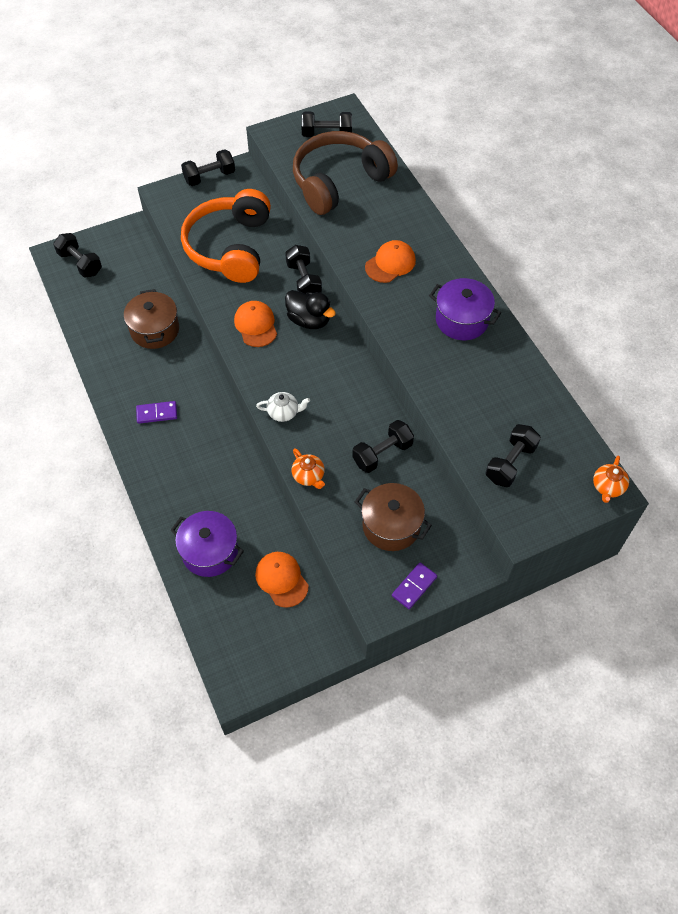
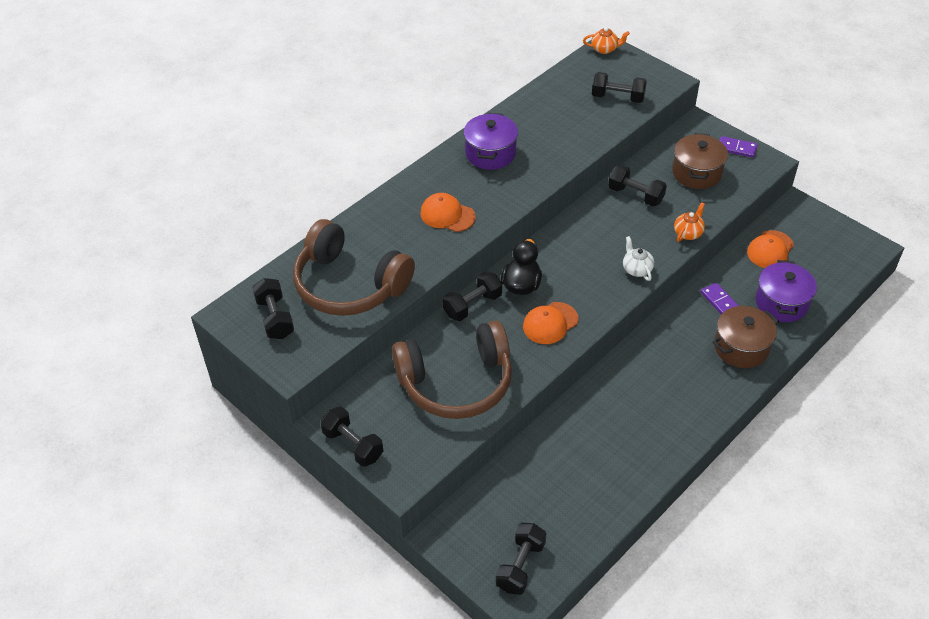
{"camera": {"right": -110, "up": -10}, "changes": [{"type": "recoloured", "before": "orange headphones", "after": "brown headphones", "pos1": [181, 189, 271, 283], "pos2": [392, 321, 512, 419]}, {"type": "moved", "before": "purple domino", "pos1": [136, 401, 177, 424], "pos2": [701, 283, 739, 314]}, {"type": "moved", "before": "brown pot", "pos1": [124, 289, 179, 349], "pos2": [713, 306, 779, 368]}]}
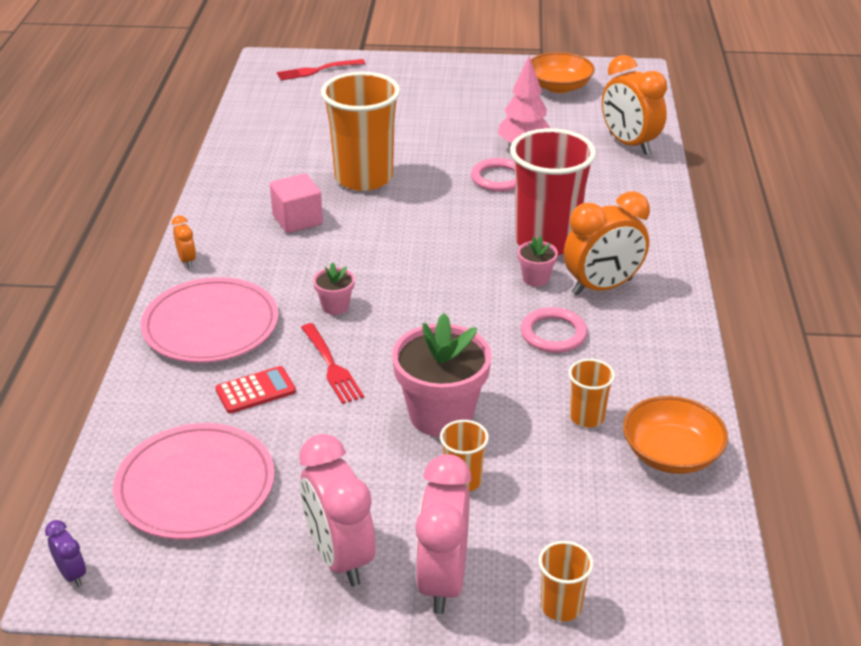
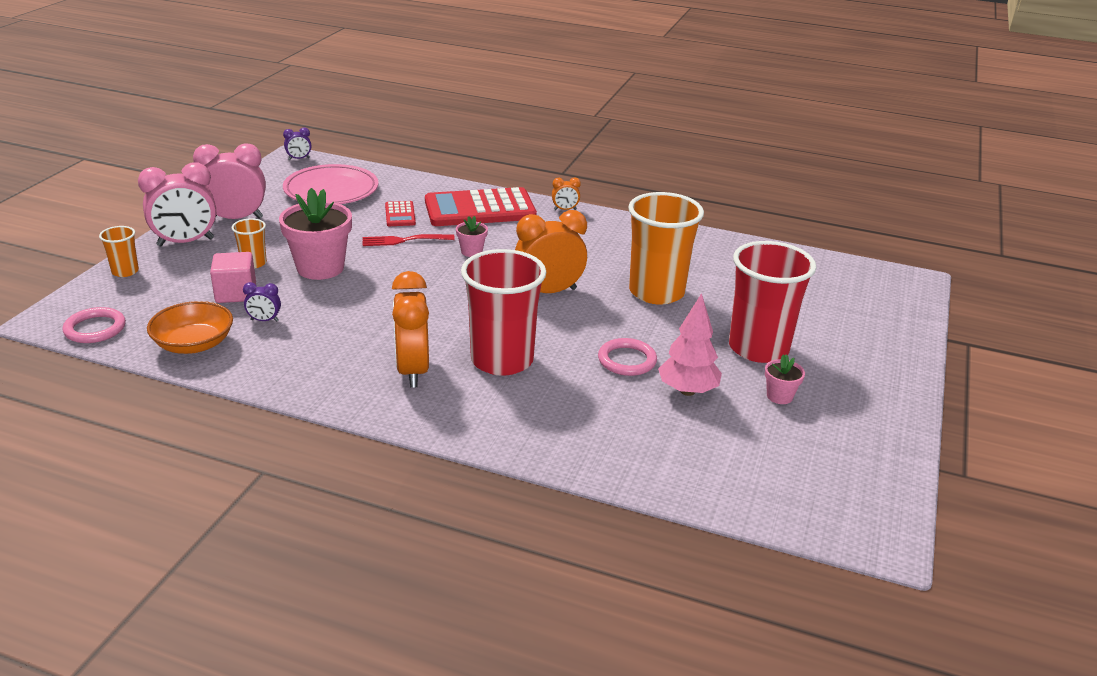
{"camera": {"right": 105, "up": -5}, "changes": [{"type": "moved", "before": "pink ring", "pos1": [521, 307, 587, 353], "pos2": [63, 307, 126, 343]}, {"type": "turned", "before": "pink clock", "pos1": [415, 454, 472, 614], "pos2": [138, 162, 216, 246], "turn": 135}, {"type": "moved", "before": "pink cube", "pos1": [270, 173, 323, 233], "pos2": [210, 252, 256, 303]}, {"type": "replaced", "before": "orange cup", "after": "purple clock", "pos1": [569, 359, 615, 428], "pos2": [243, 282, 281, 322]}, {"type": "replaced", "before": "pink plate", "after": "red calculator", "pos1": [141, 277, 278, 363], "pos2": [425, 187, 537, 226]}, {"type": "moved", "before": "orange clock", "pos1": [602, 55, 667, 155], "pos2": [515, 210, 587, 293]}, {"type": "added", "after": "red cup", "pos2": [729, 241, 816, 363]}, {"type": "moved", "before": "pink flower pot", "pos1": [518, 236, 558, 287], "pos2": [765, 354, 805, 404]}, {"type": "removed", "before": "red fork", "pos1": [277, 59, 365, 80]}, {"type": "removed", "before": "orange bowl", "pos1": [531, 52, 595, 93]}]}
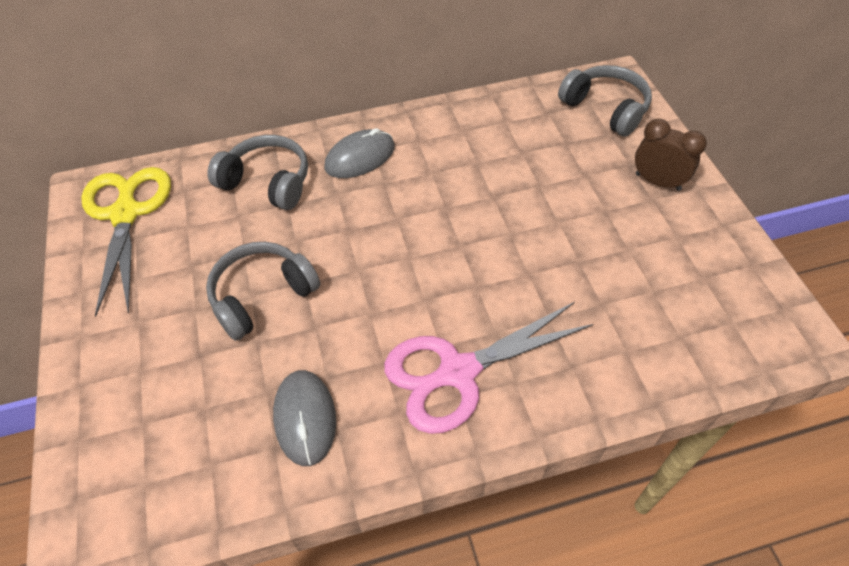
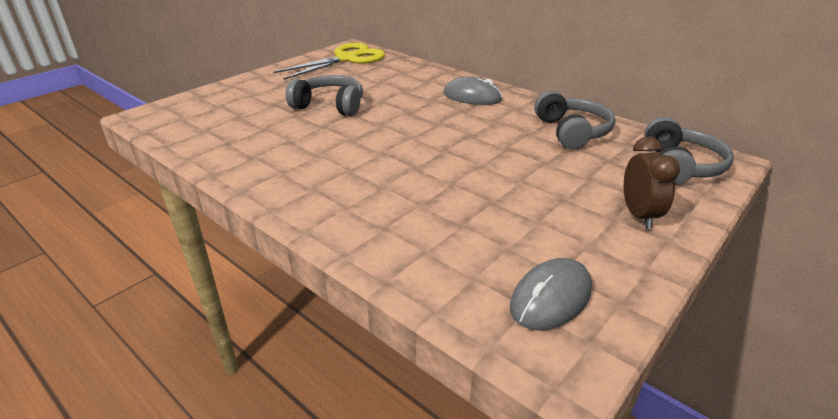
{"camera": {"right": 55, "up": -20}, "changes": [{"type": "moved", "before": "grey mouse", "pos1": [273, 370, 336, 466], "pos2": [510, 258, 592, 331]}, {"type": "moved", "before": "grey headphones", "pos1": [207, 135, 308, 210], "pos2": [534, 91, 615, 150]}, {"type": "removed", "before": "pink scissors", "pos1": [384, 302, 593, 434]}]}
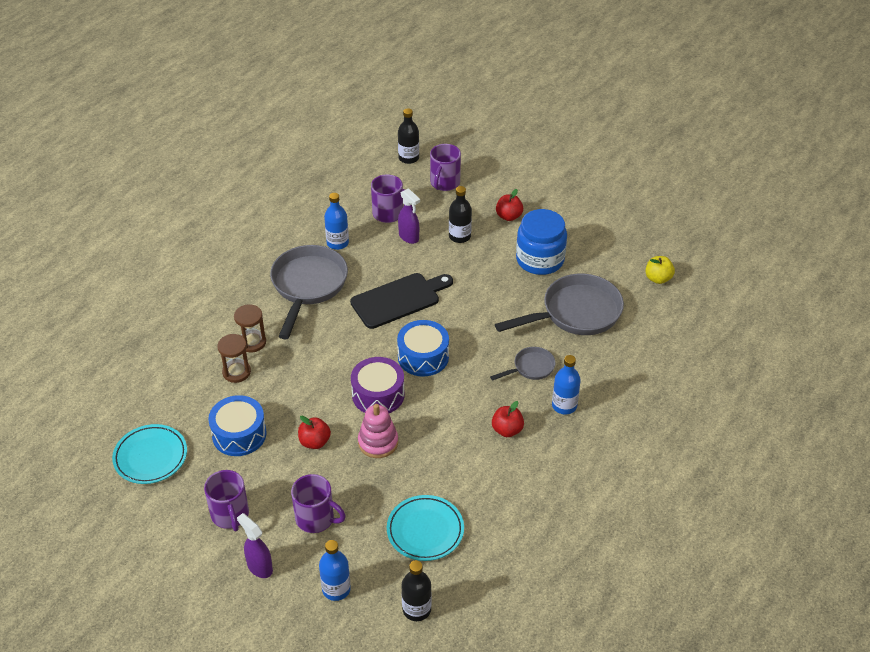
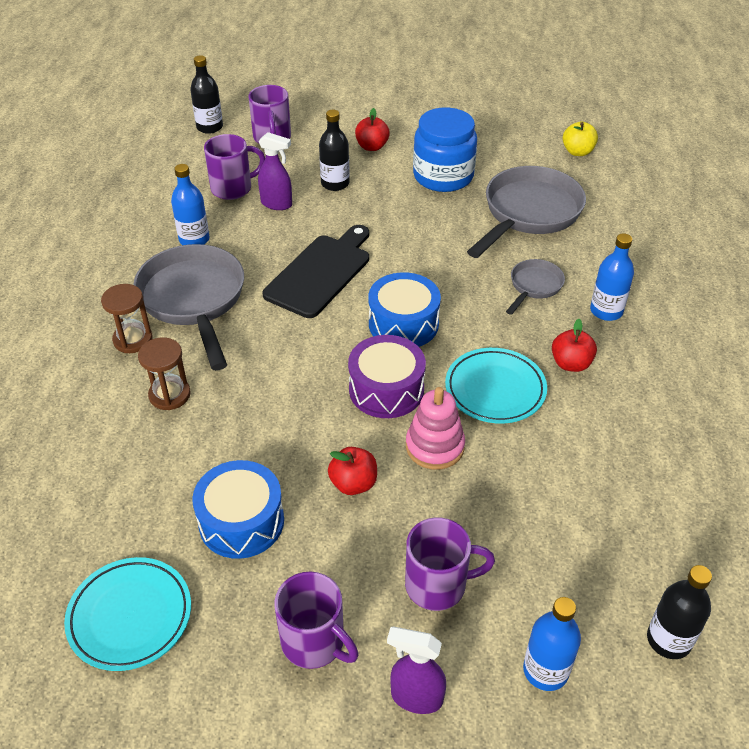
{"camera": {"right": -30, "up": 0}, "changes": [{"type": "moved", "before": "brown hourglass", "pos1": [217, 334, 251, 383], "pos2": [101, 284, 153, 353]}, {"type": "moved", "before": "turquoise plate", "pos1": [387, 495, 464, 561], "pos2": [445, 348, 547, 424]}]}
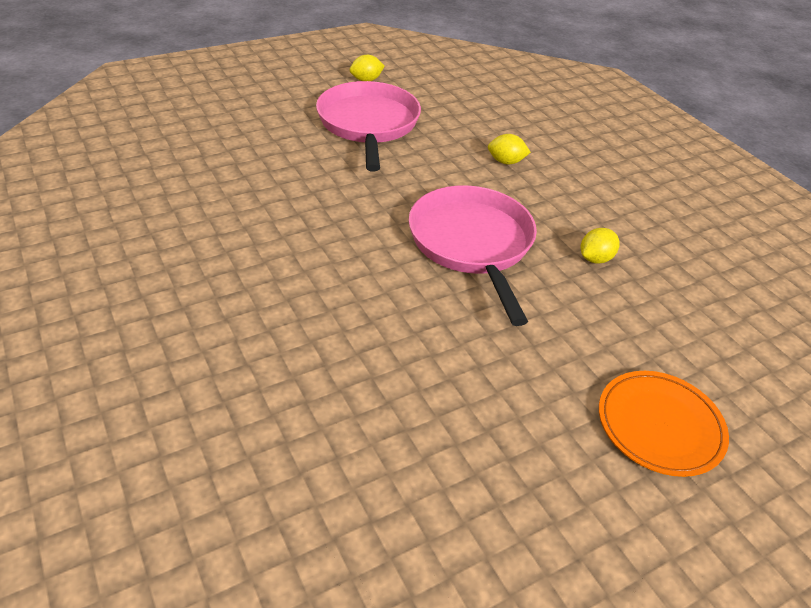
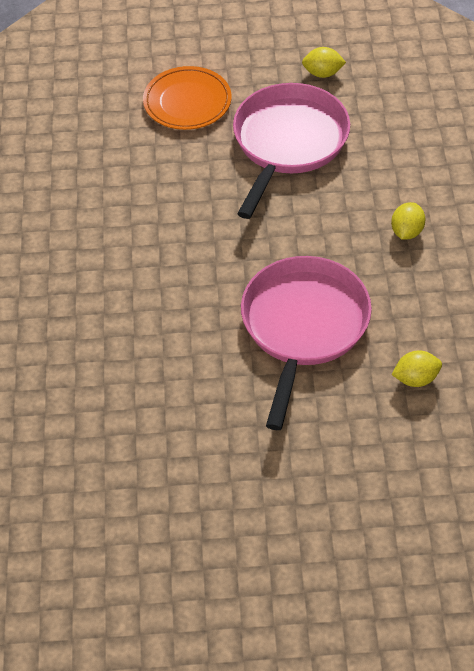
{"camera": {"right": 30, "up": 10}, "changes": [{"type": "moved", "before": "orange plate", "pos1": [599, 371, 729, 477], "pos2": [143, 66, 231, 130]}, {"type": "turned", "before": "yellow lemon", "pos1": [488, 134, 531, 165], "pos2": [391, 202, 425, 240], "turn": 75}]}
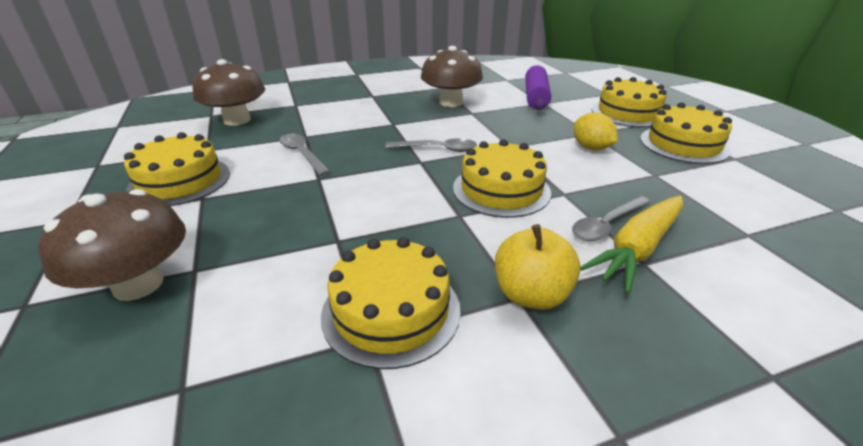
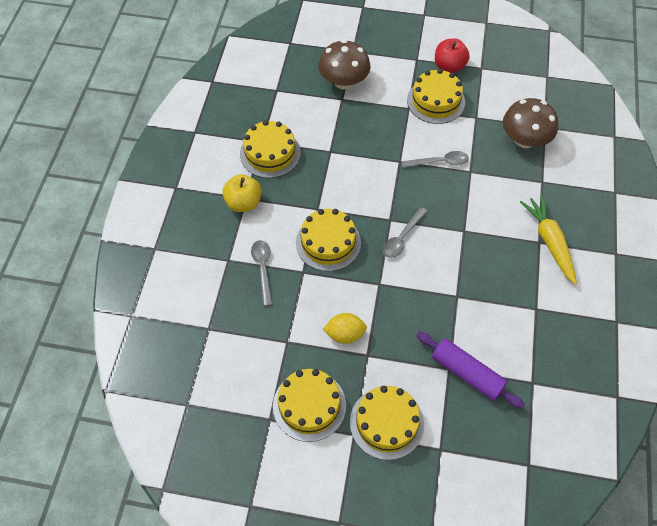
{"camera": {"right": 120, "up": 25}, "changes": [{"type": "added", "after": "red apple", "pos2": [435, 38, 470, 73]}, {"type": "moved", "before": "yellow carrot", "pos1": [580, 196, 683, 293], "pos2": [520, 195, 577, 284]}, {"type": "removed", "before": "brown mushroom", "pos1": [421, 46, 483, 107]}]}
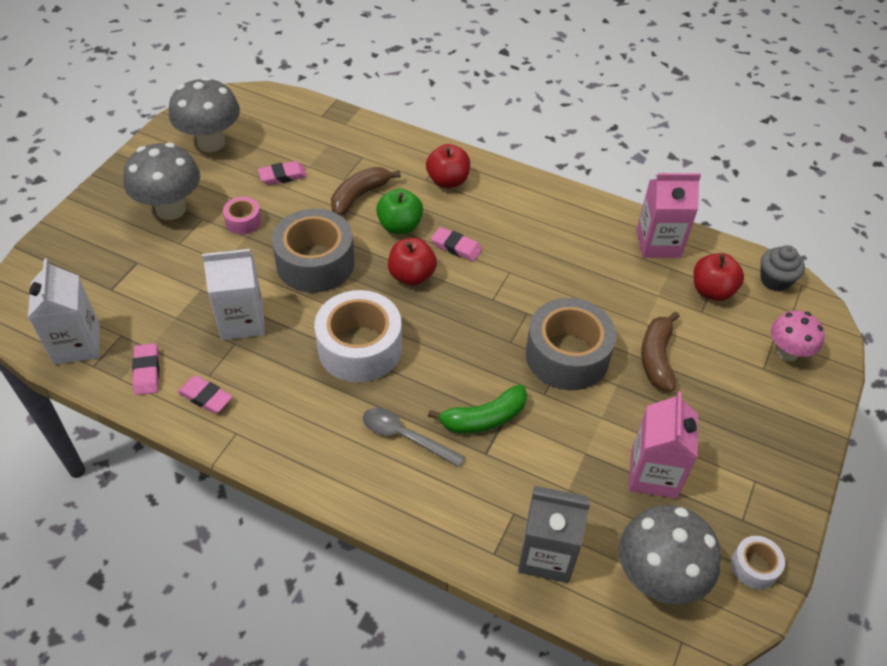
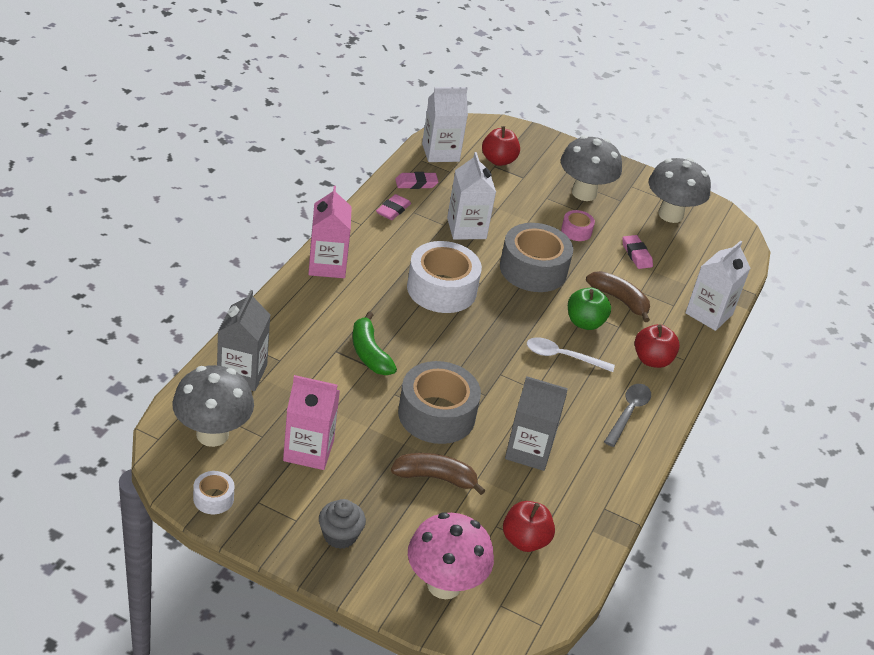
{"camera": {"right": 85, "up": -10}, "changes": [{"type": "moved", "before": "pink carton", "pos1": [636, 173, 701, 258], "pos2": [308, 186, 352, 278]}, {"type": "moved", "before": "grey cupcake", "pos1": [760, 245, 805, 291], "pos2": [319, 499, 366, 549]}, {"type": "resized", "before": "pink mushroom", "pos1": [771, 311, 825, 362], "pos2": [408, 512, 494, 599], "scale": 1.59}, {"type": "moved", "before": "red apple", "pos1": [388, 238, 437, 285], "pos2": [482, 126, 520, 166]}, {"type": "added", "after": "grey carton", "pos2": [505, 376, 568, 471]}, {"type": "replaced", "before": "pink eraser", "after": "white spoon", "pos1": [431, 227, 482, 262], "pos2": [527, 337, 615, 372]}, {"type": "moved", "before": "grey spoon", "pos1": [363, 408, 465, 467], "pos2": [604, 384, 651, 447]}, {"type": "added", "after": "white carton", "pos2": [685, 241, 750, 331]}]}
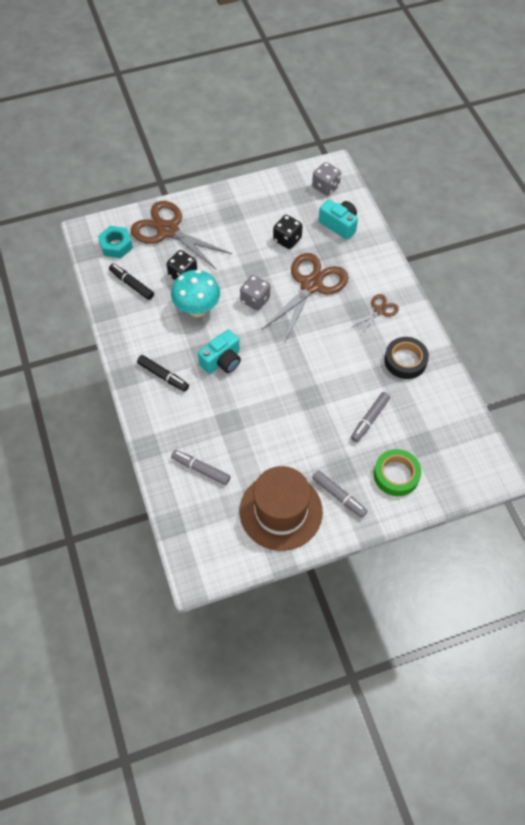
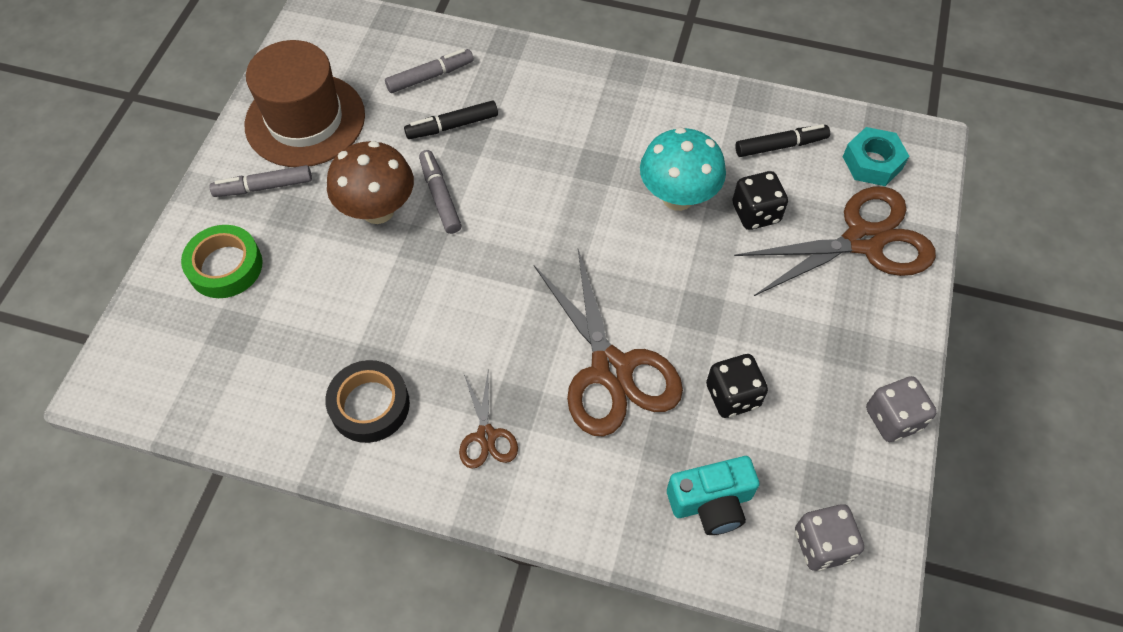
{"camera": {"right": 125, "up": 0}, "changes": [{"type": "added", "after": "brown mushroom", "pos2": [327, 141, 414, 224]}, {"type": "moved", "before": "black marker", "pos1": [137, 355, 189, 392], "pos2": [404, 101, 498, 139]}, {"type": "moved", "before": "grey marker", "pos1": [351, 392, 390, 442], "pos2": [419, 150, 462, 234]}, {"type": "moved", "before": "grey dice", "pos1": [240, 275, 270, 310], "pos2": [866, 376, 937, 442]}, {"type": "removed", "before": "turquoise camera", "pos1": [198, 330, 241, 374]}]}
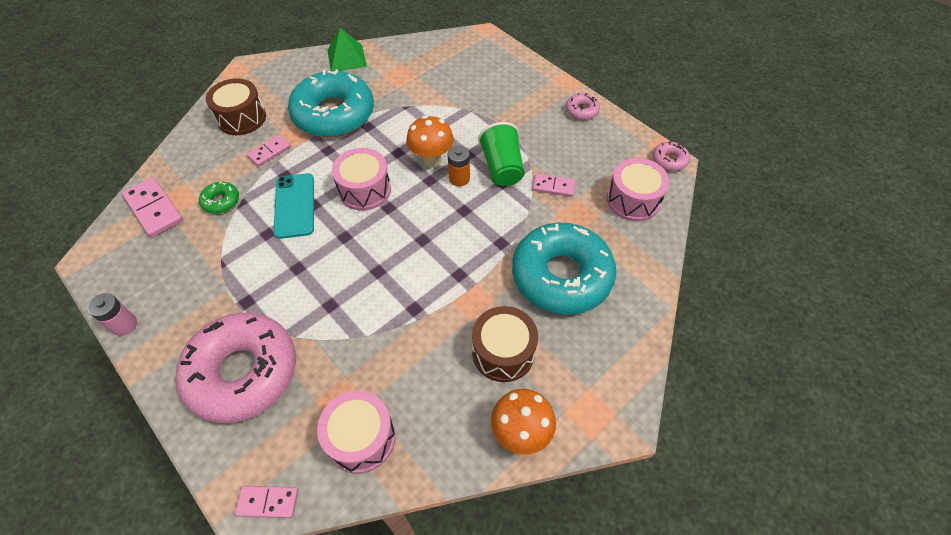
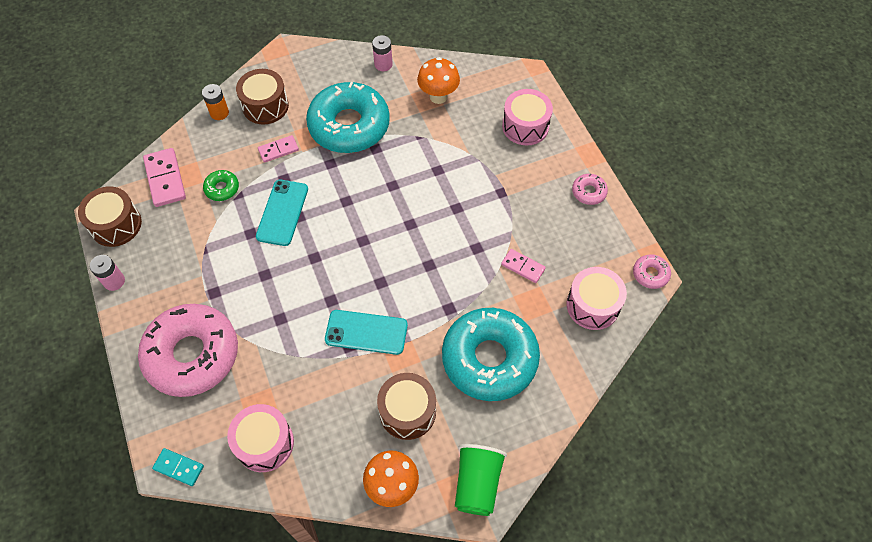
{"camera": {"right": 20, "up": 5}, "changes": [{"type": "added", "after": "brown drum", "pos2": [78, 186, 142, 247]}, {"type": "recoloured", "before": "pink domino", "after": "turquoise domino", "pos1": [235, 486, 298, 518], "pos2": [152, 448, 204, 486]}, {"type": "moved", "before": "orange battery", "pos1": [448, 145, 470, 186], "pos2": [202, 84, 229, 120]}, {"type": "added", "after": "turquoise phone", "pos2": [325, 310, 408, 355]}, {"type": "replaced", "before": "green pyramid", "after": "pink battery", "pos1": [327, 28, 367, 71], "pos2": [372, 35, 393, 71]}, {"type": "moved", "before": "orange mushroom", "pos1": [406, 115, 454, 167], "pos2": [417, 57, 460, 104]}, {"type": "moved", "before": "green cup", "pos1": [478, 122, 525, 186], "pos2": [455, 444, 507, 516]}, {"type": "moved", "before": "pink drum", "pos1": [332, 148, 391, 211], "pos2": [502, 89, 553, 145]}]}
